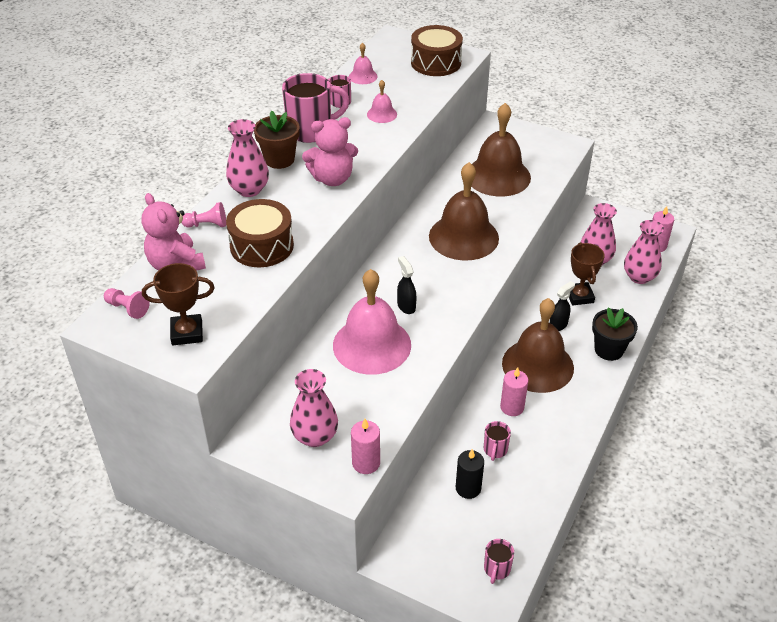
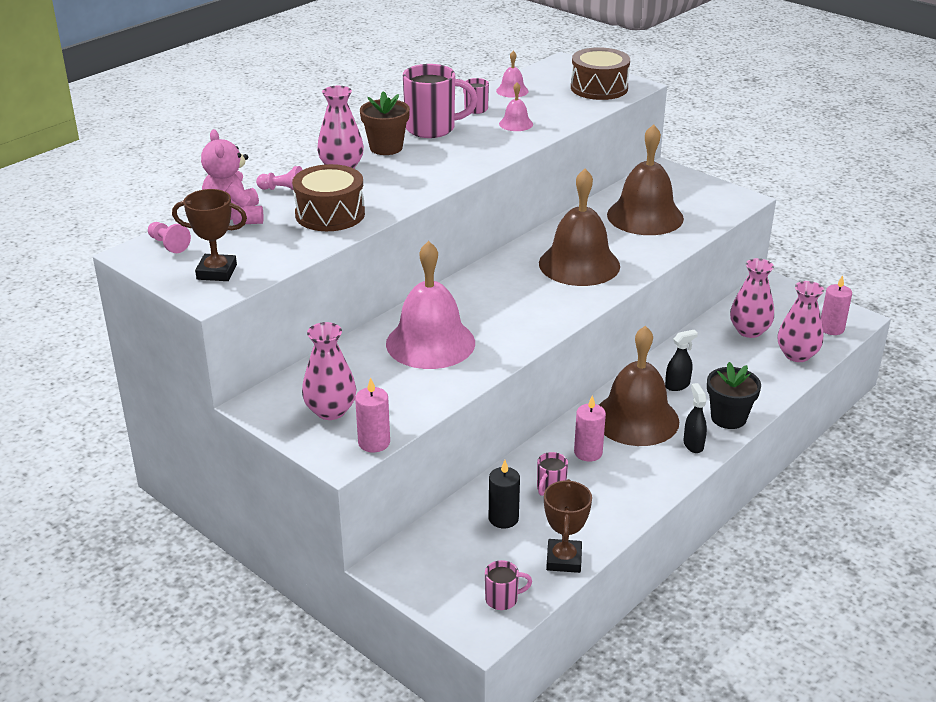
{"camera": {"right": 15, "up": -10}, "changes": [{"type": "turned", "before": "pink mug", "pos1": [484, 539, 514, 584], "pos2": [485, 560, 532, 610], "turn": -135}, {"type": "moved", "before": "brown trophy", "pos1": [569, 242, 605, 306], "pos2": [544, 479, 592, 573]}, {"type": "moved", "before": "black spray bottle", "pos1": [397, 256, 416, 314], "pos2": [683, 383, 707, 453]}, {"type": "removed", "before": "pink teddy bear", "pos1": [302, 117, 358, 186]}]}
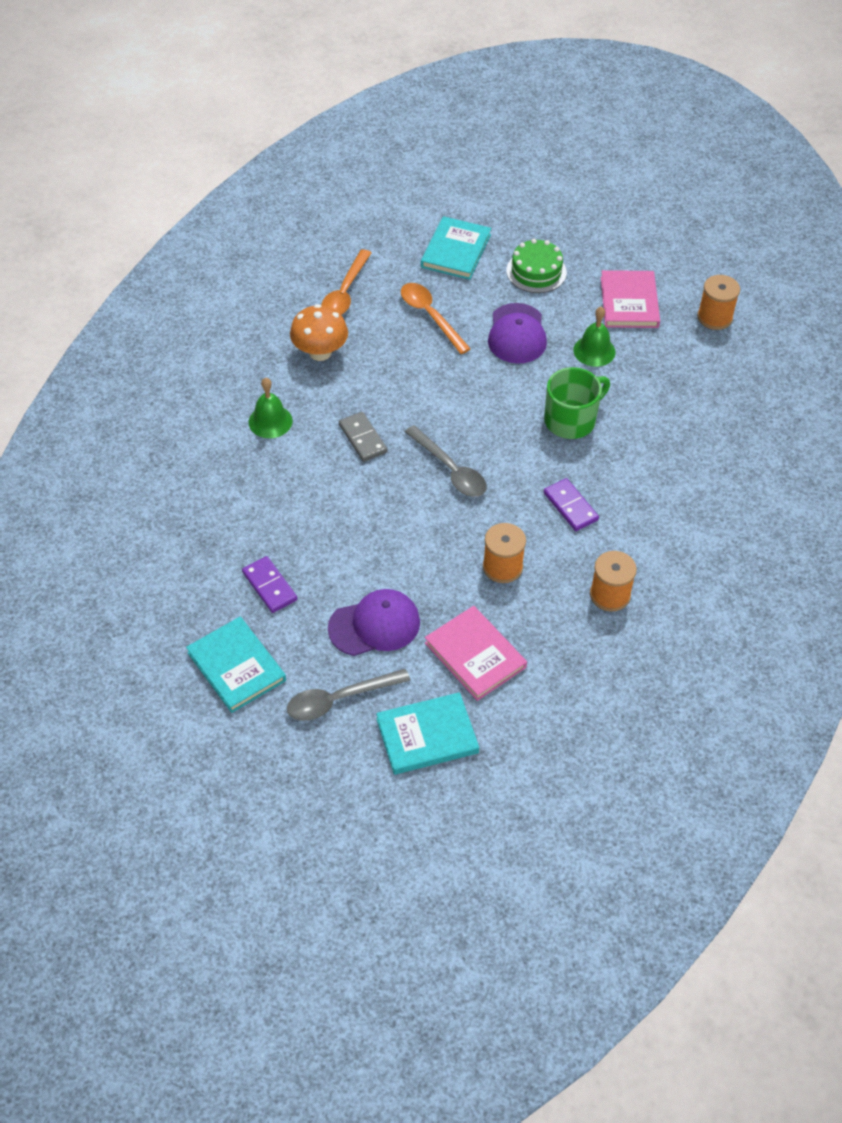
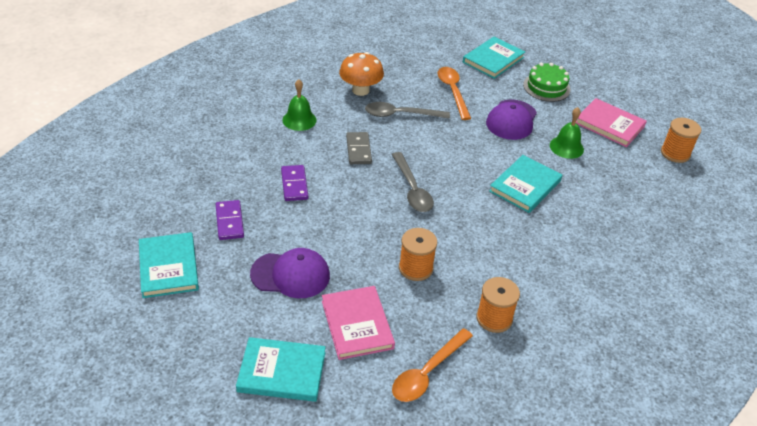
{"camera": {"right": 20, "up": -10}, "changes": [{"type": "moved", "before": "purple domino", "pos1": [544, 478, 599, 531], "pos2": [281, 165, 308, 201]}, {"type": "moved", "before": "grey spoon", "pos1": [287, 669, 410, 721], "pos2": [365, 102, 450, 119]}, {"type": "moved", "before": "orange spoon", "pos1": [321, 249, 371, 315], "pos2": [392, 328, 473, 402]}, {"type": "replaced", "before": "green mug", "after": "turquoise book", "pos1": [544, 367, 610, 439], "pos2": [489, 155, 562, 213]}, {"type": "turned", "before": "pink book", "pos1": [601, 270, 660, 328], "pos2": [576, 98, 647, 147], "turn": -75}]}
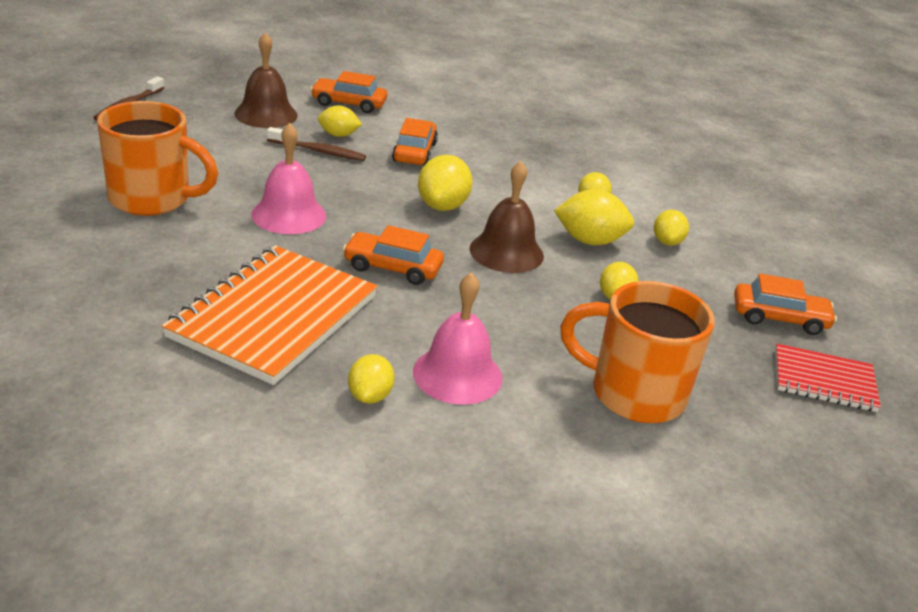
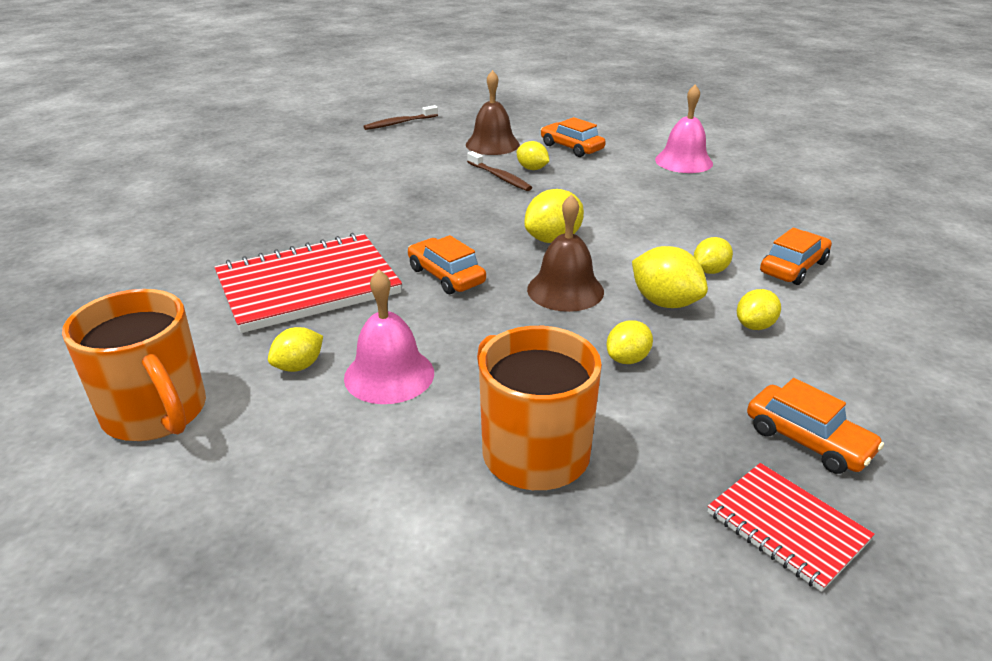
{"camera": {"right": 40, "up": 0}, "changes": [{"type": "moved", "before": "orange mug", "pos1": [97, 101, 218, 216], "pos2": [62, 289, 206, 441]}, {"type": "recoloured", "before": "orange notebook", "after": "red notebook", "pos1": [162, 245, 377, 385], "pos2": [214, 233, 402, 333]}, {"type": "moved", "before": "pink bell", "pos1": [252, 123, 326, 234], "pos2": [655, 84, 713, 173]}, {"type": "moved", "before": "orange car", "pos1": [392, 118, 438, 166], "pos2": [760, 228, 832, 285]}]}
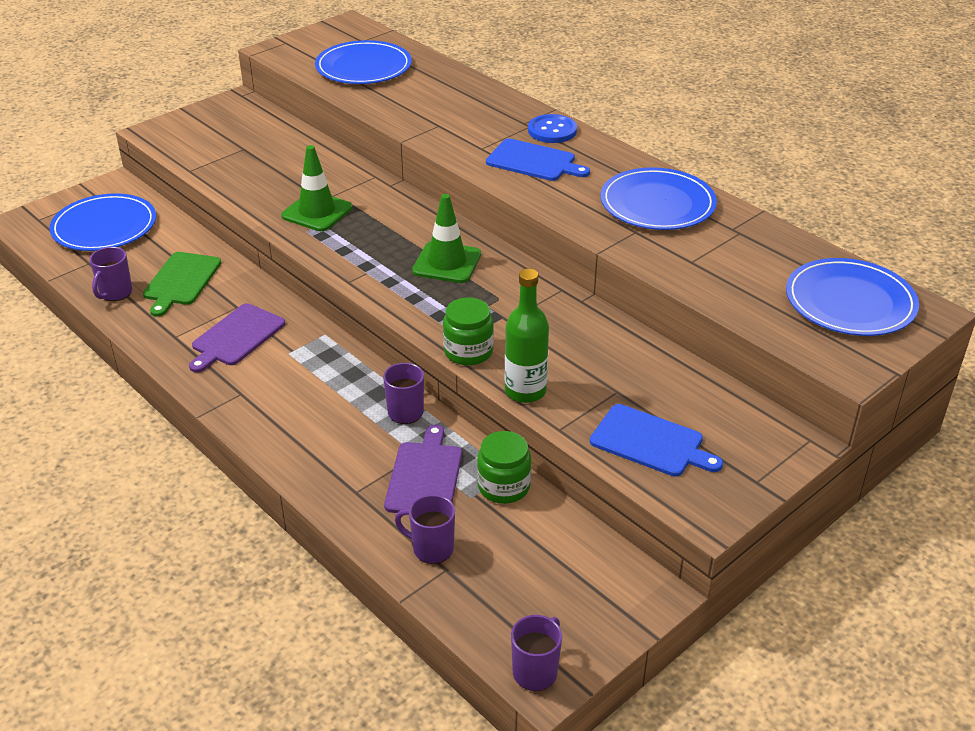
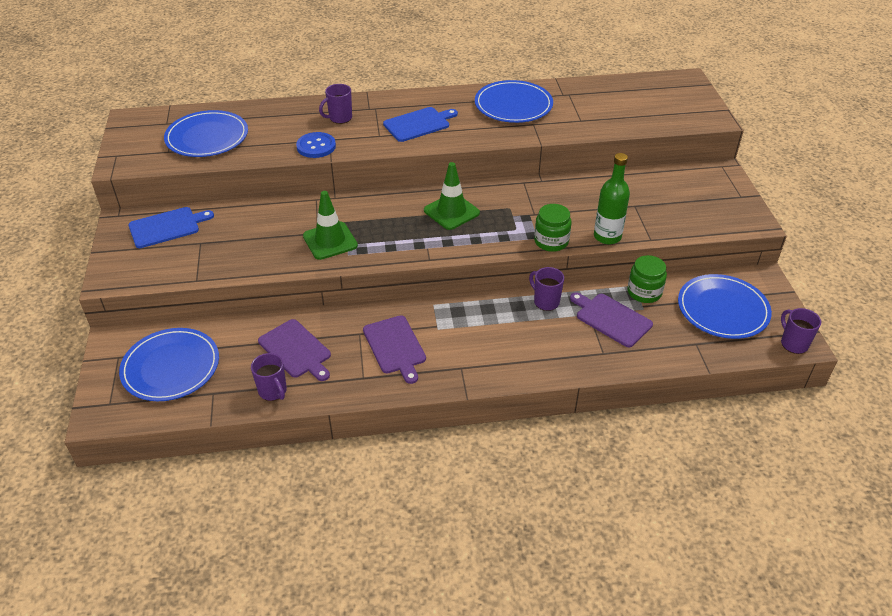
{"camera": {"right": -55, "up": 5}, "changes": [{"type": "moved", "before": "blue cutting board", "pos1": [590, 404, 723, 477], "pos2": [128, 207, 214, 248]}, {"type": "recoloured", "before": "green cutting board", "after": "purple cutting board", "pos1": [143, 252, 221, 317], "pos2": [258, 319, 331, 381]}, {"type": "moved", "before": "blue button", "pos1": [528, 114, 577, 143], "pos2": [296, 132, 336, 158]}, {"type": "moved", "before": "purple mug", "pos1": [395, 495, 455, 564], "pos2": [319, 84, 352, 124]}, {"type": "moved", "before": "blue plate", "pos1": [786, 258, 919, 336], "pos2": [678, 274, 772, 339]}]}
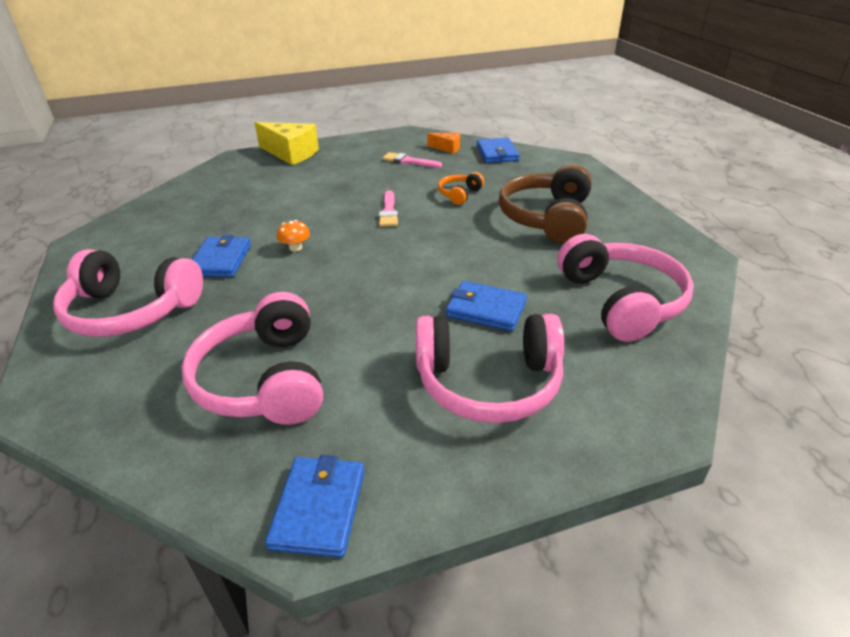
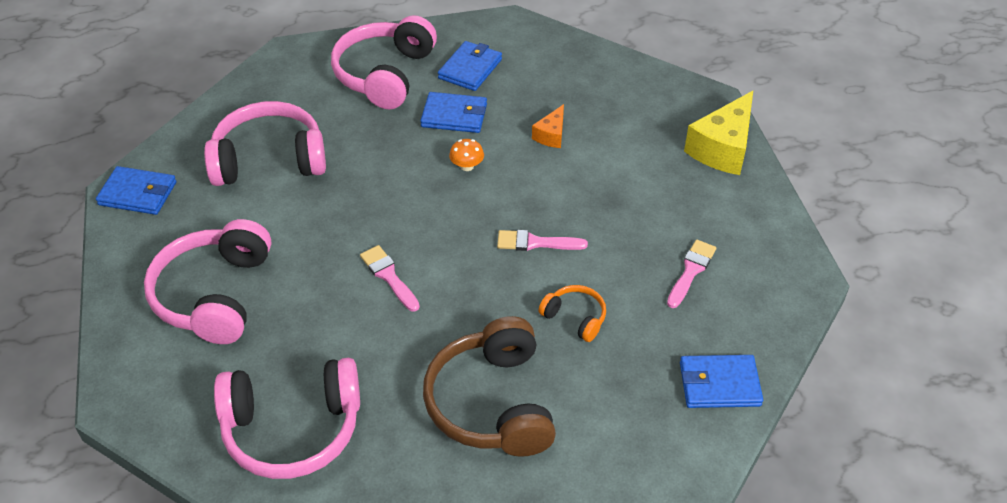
{"camera": {"right": 95, "up": 10}, "changes": [{"type": "added", "after": "pink brush", "pos2": [360, 245, 420, 312]}, {"type": "turned", "before": "brown headphones", "pos1": [499, 164, 592, 244], "pos2": [423, 316, 556, 457], "turn": -120}, {"type": "moved", "before": "blue wallet", "pos1": [446, 281, 527, 331], "pos2": [438, 41, 502, 91]}, {"type": "moved", "before": "orange cheese", "pos1": [427, 132, 460, 154], "pos2": [532, 104, 564, 148]}]}
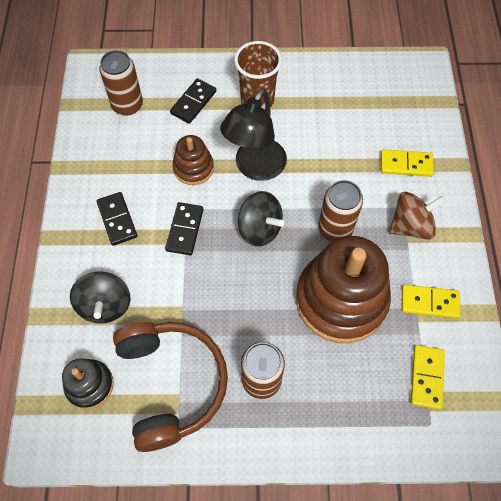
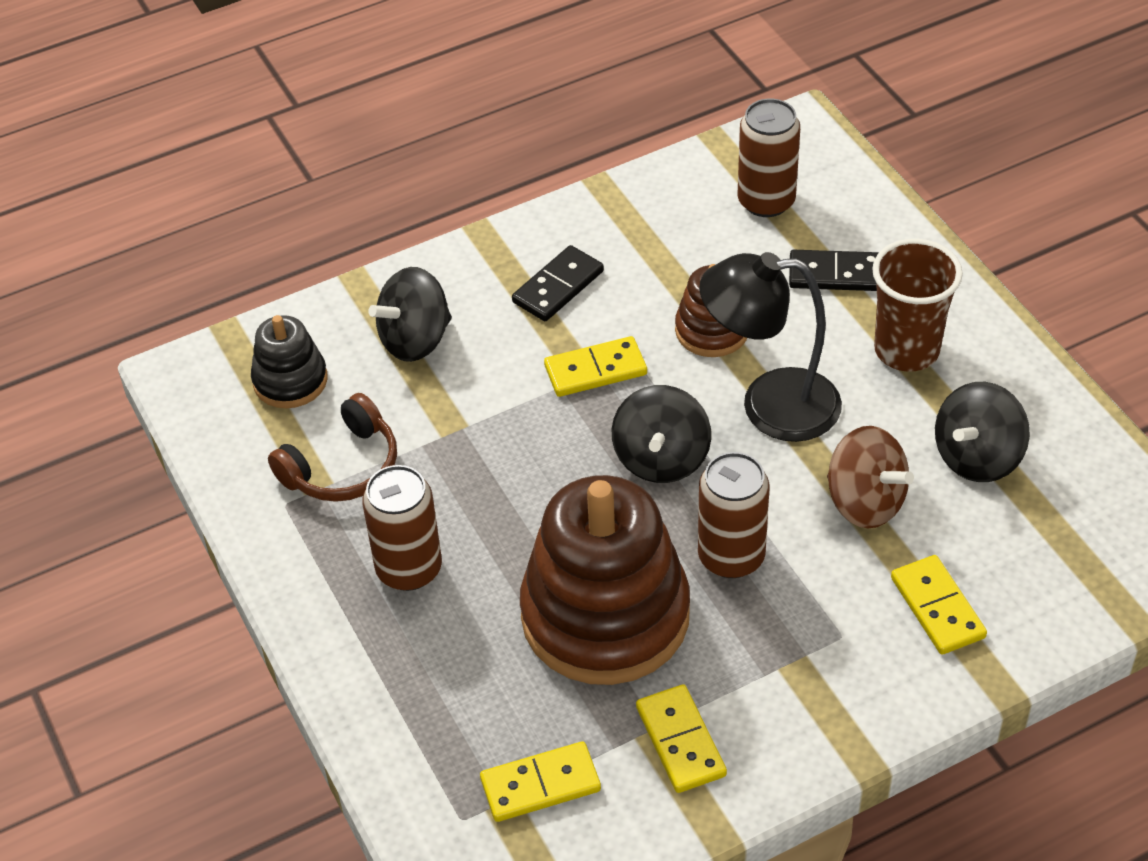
{"camera": {"right": 65, "up": -15}, "changes": [{"type": "resized", "before": "brown headphones", "pos1": [113, 322, 228, 452], "pos2": [268, 393, 397, 502], "scale": 0.61}, {"type": "recoloured", "before": "black domino", "after": "yellow domino", "pos1": [165, 202, 204, 255], "pos2": [544, 336, 647, 397]}, {"type": "moved", "before": "brown spinning top", "pos1": [389, 192, 446, 240], "pos2": [827, 426, 914, 528]}, {"type": "added", "after": "black spinning top", "pos2": [935, 382, 1030, 482]}]}
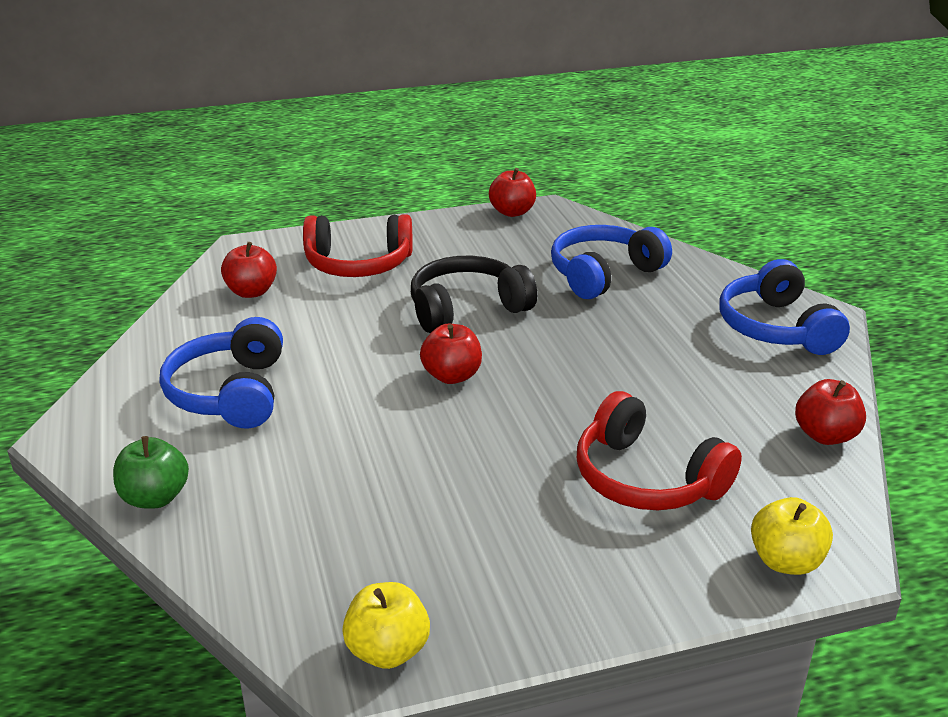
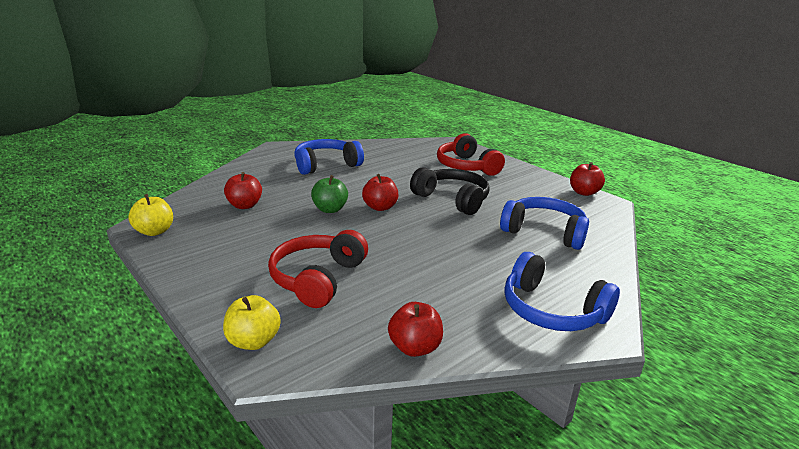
{"camera": {"right": 65, "up": -5}, "changes": [{"type": "moved", "before": "red apple", "pos1": [221, 242, 277, 298], "pos2": [224, 172, 262, 209]}, {"type": "moved", "before": "green apple", "pos1": [113, 436, 189, 509], "pos2": [311, 175, 348, 213]}, {"type": "turned", "before": "blue headphones", "pos1": [719, 259, 850, 355], "pos2": [504, 252, 620, 331], "turn": -105}]}
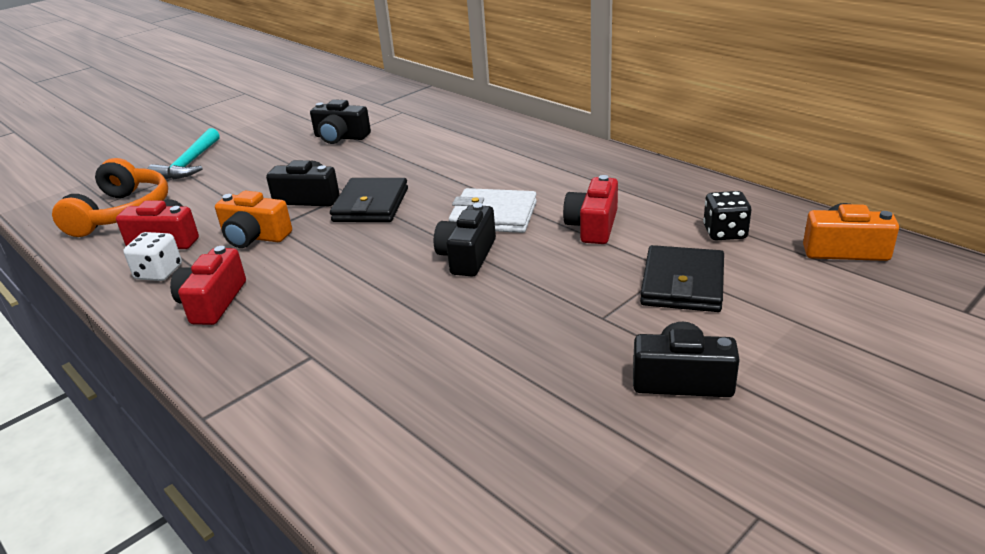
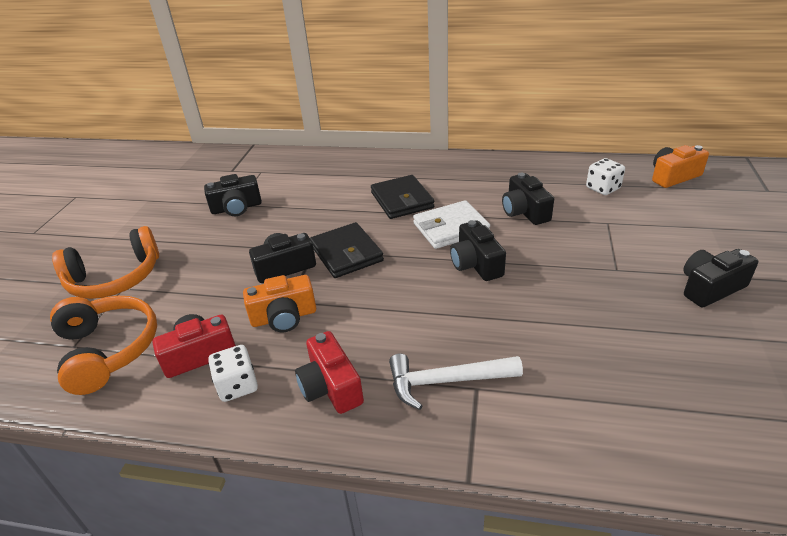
{"camera": {"right": -35, "up": 5}, "changes": [{"type": "replaced", "before": "turquoise hammer", "after": "orange headphones", "pos1": [148, 128, 220, 180], "pos2": [52, 226, 159, 299]}, {"type": "moved", "before": "black wallet", "pos1": [640, 245, 724, 312], "pos2": [371, 175, 434, 219]}, {"type": "added", "after": "white hammer", "pos2": [389, 354, 523, 410]}, {"type": "recoloured", "before": "red camera", "after": "black camera", "pos1": [563, 175, 618, 244], "pos2": [502, 173, 554, 225]}, {"type": "recoloured", "before": "black dice", "after": "white dice", "pos1": [703, 191, 751, 240], "pos2": [586, 158, 625, 195]}]}
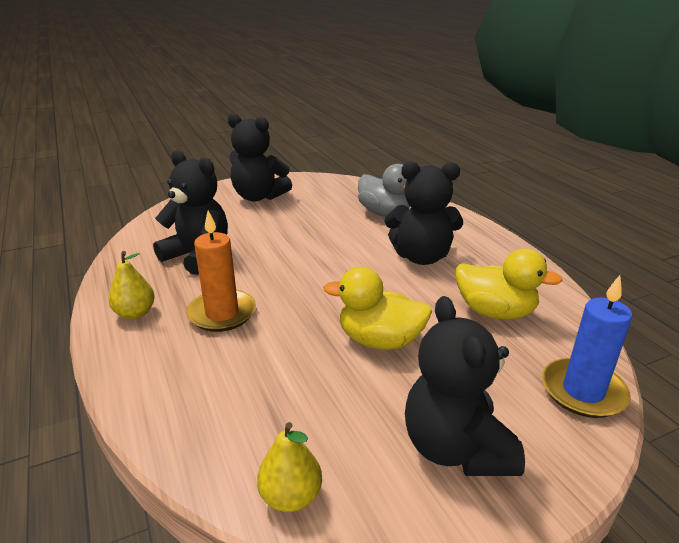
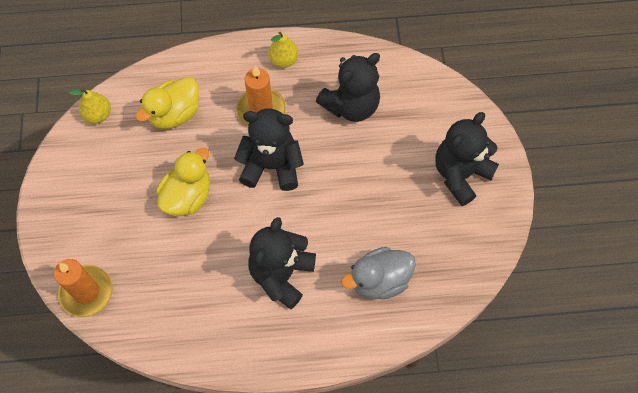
{"camera": {"right": 110, "up": 35}, "changes": [{"type": "recoloured", "before": "blue candle", "after": "orange candle", "pos1": [542, 275, 632, 418], "pos2": [54, 259, 113, 317]}, {"type": "moved", "before": "yellow duck", "pos1": [456, 248, 563, 319], "pos2": [136, 77, 199, 129]}, {"type": "moved", "before": "black teddy bear", "pos1": [405, 296, 525, 476], "pos2": [234, 108, 304, 191]}]}
